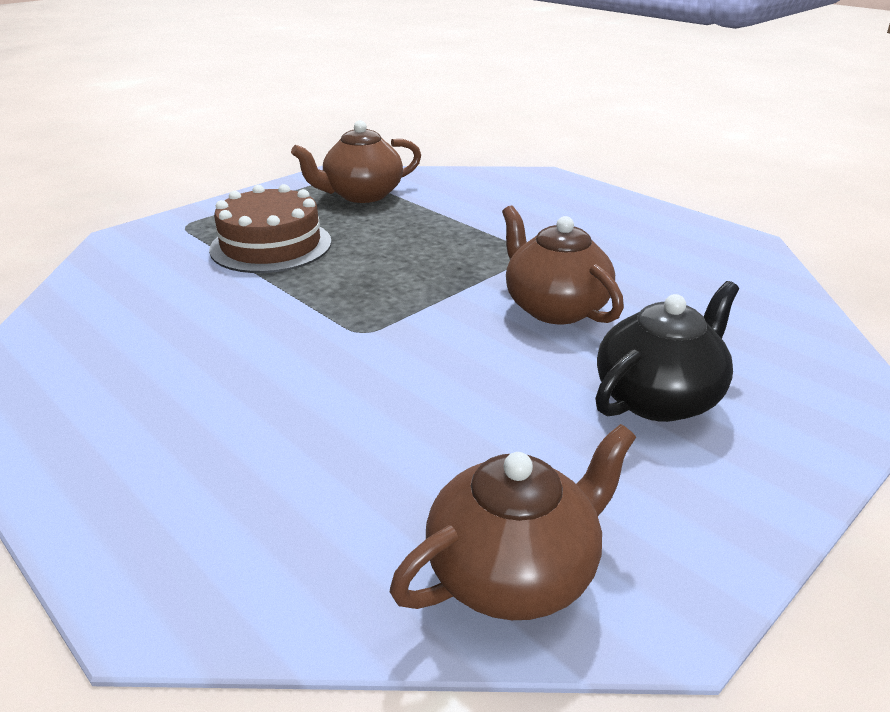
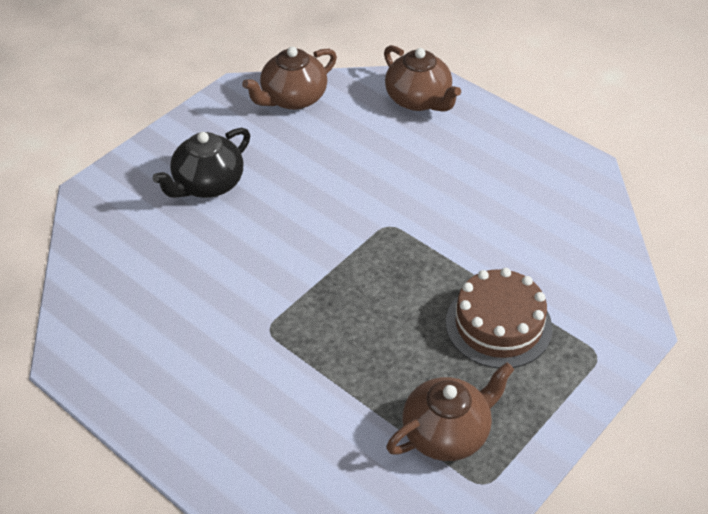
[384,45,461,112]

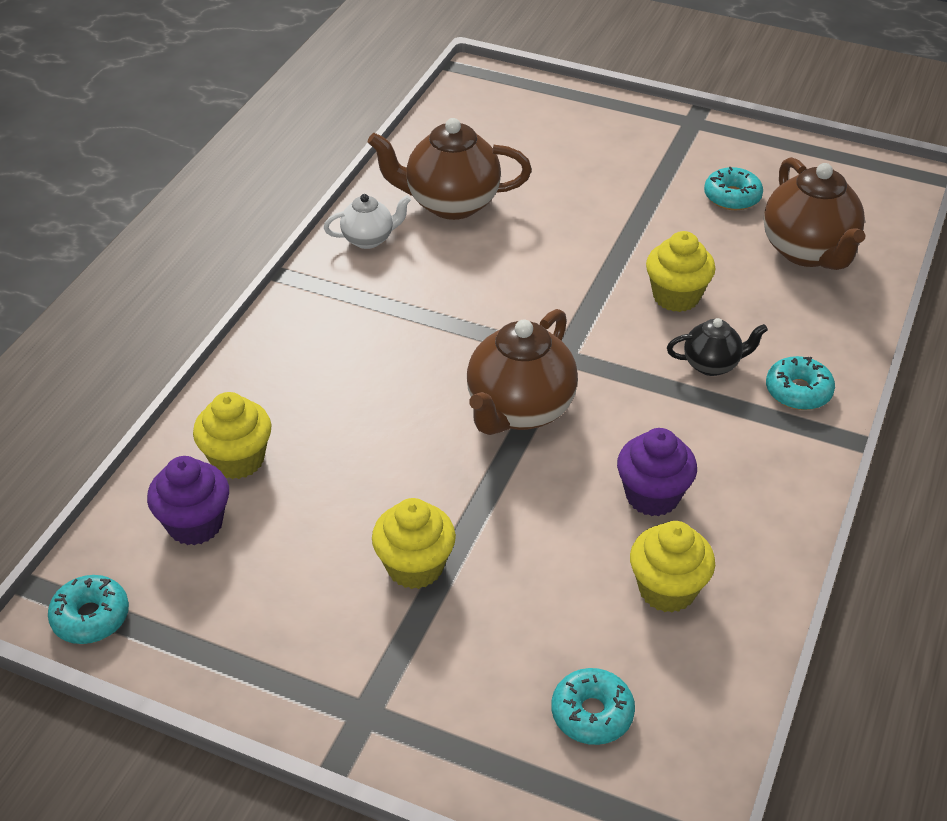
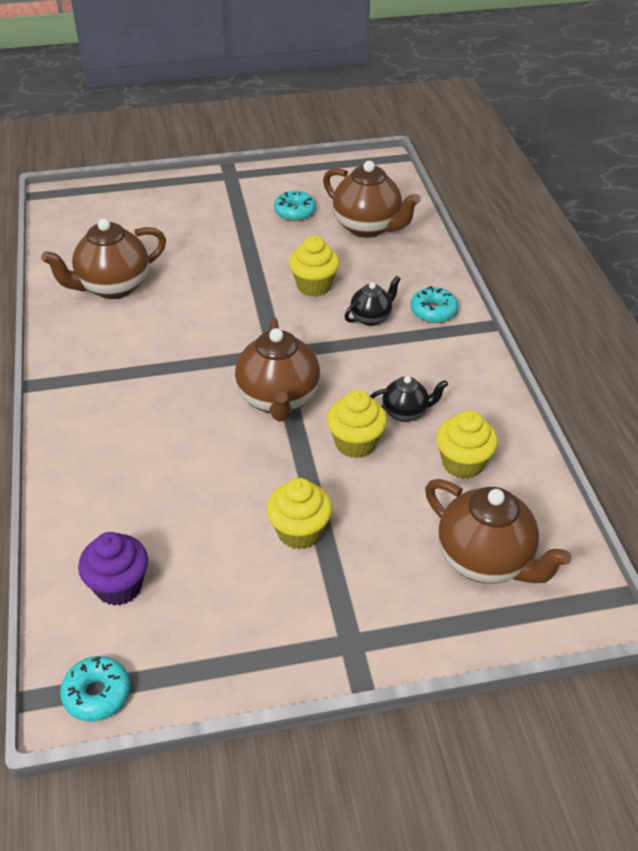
[324,194,411,249] (first image)
[327,390,387,458]
[370,376,448,422]
[425,479,572,583]

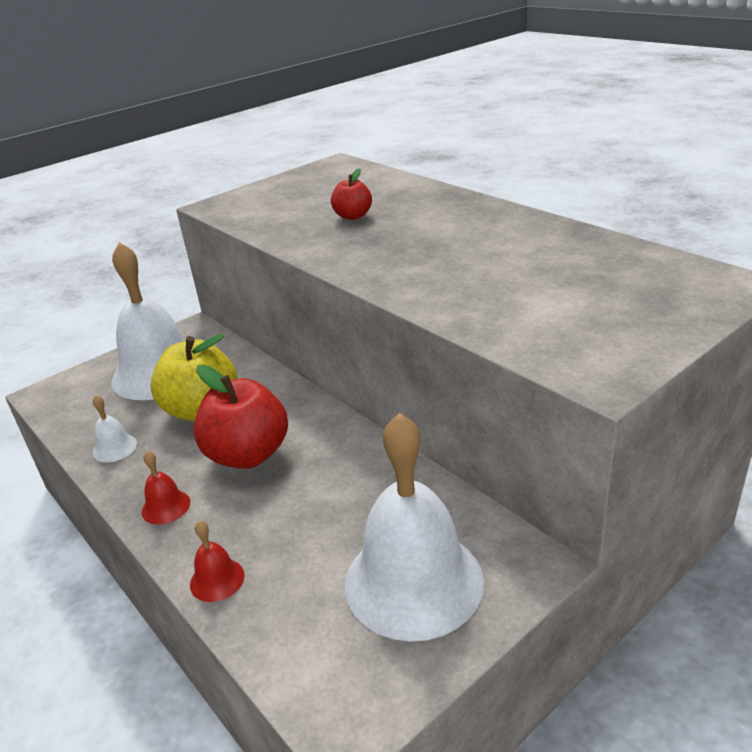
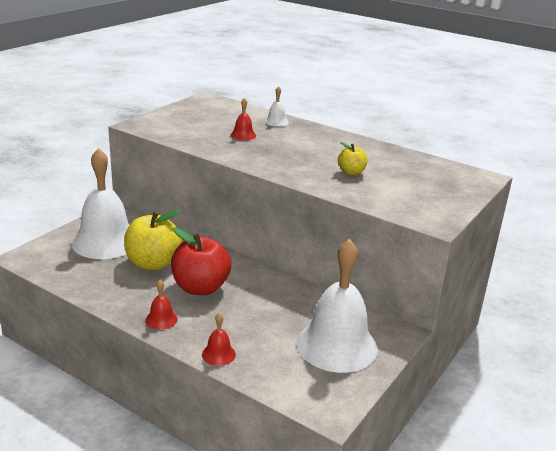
[231,98,256,140]
[264,86,289,127]
[338,142,367,175]

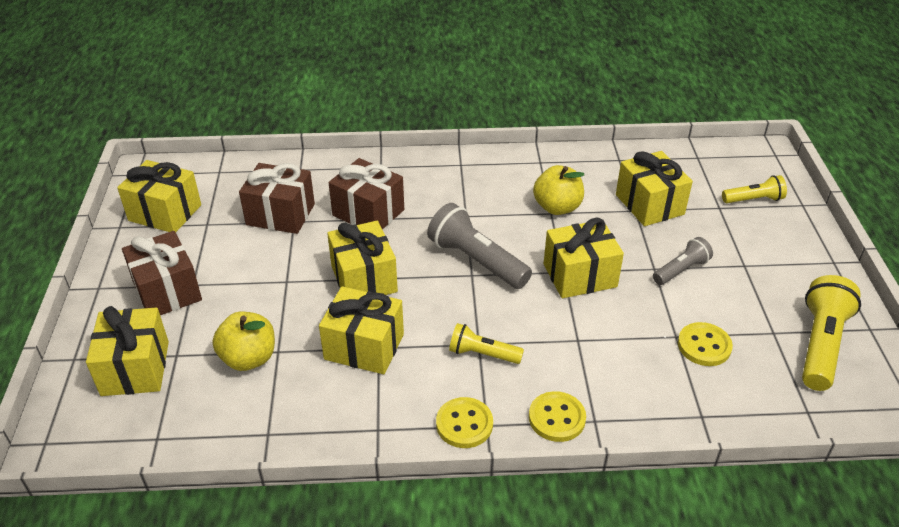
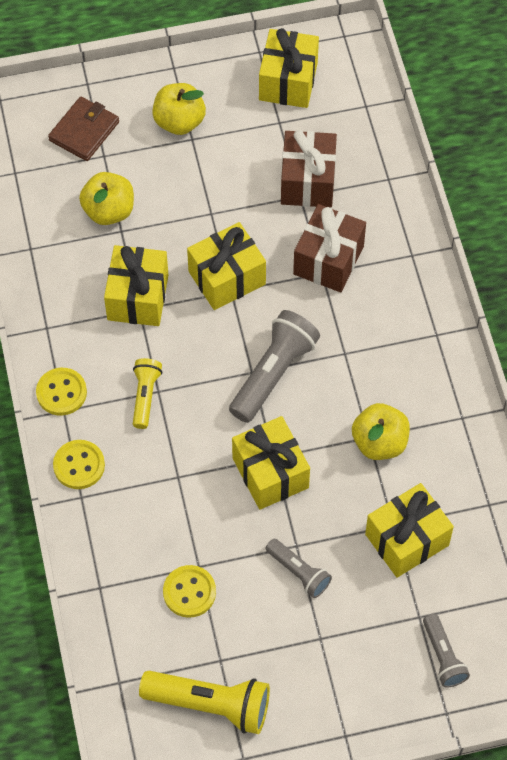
[423,614,470,688]
[152,83,206,135]
[48,97,119,161]

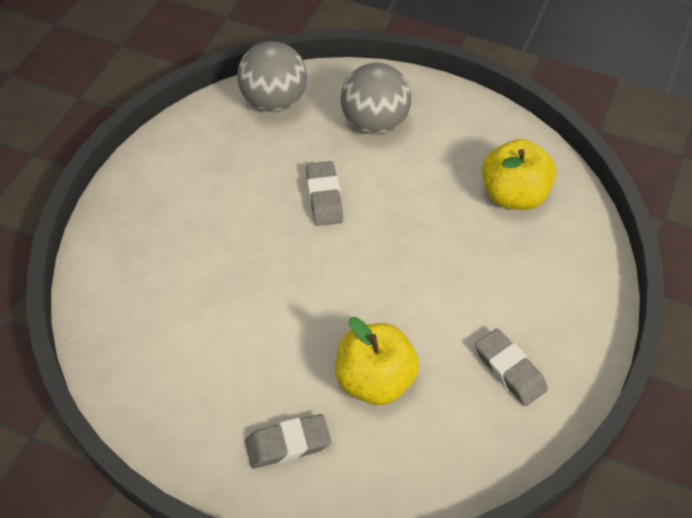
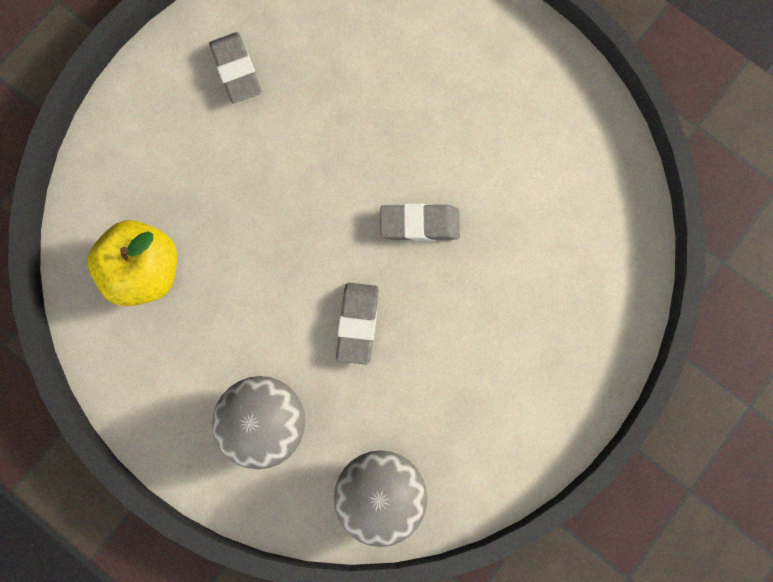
[335,317,419,405] (first image)
[380,203,460,241]

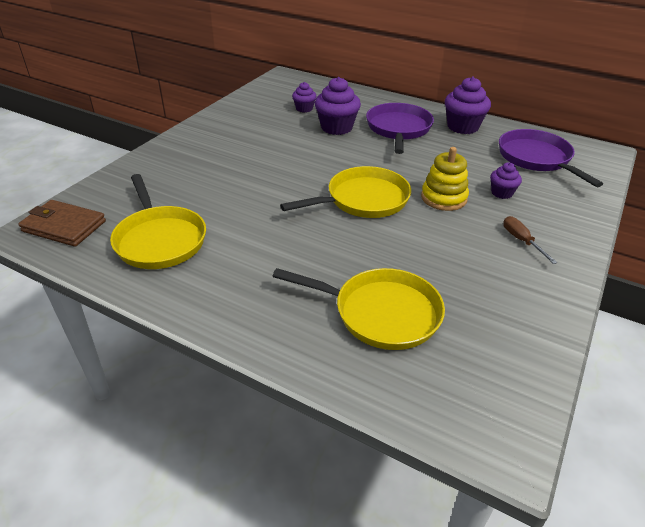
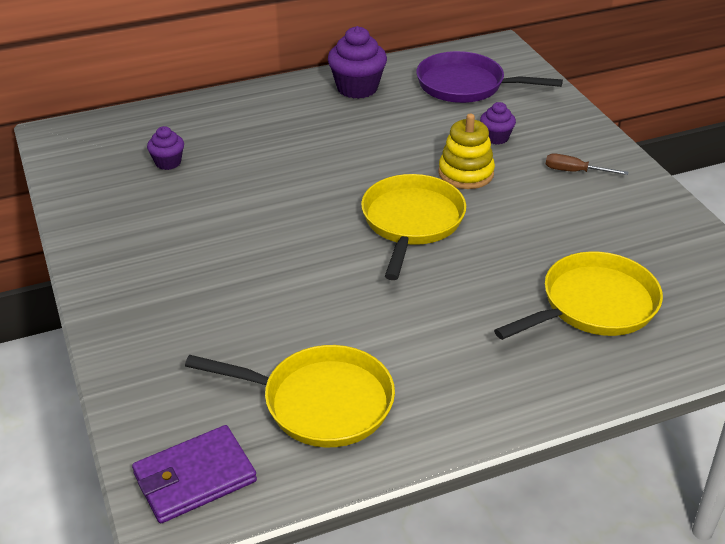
[315,77,361,135] (first image)
[366,103,434,154] (first image)
[132,425,257,523]

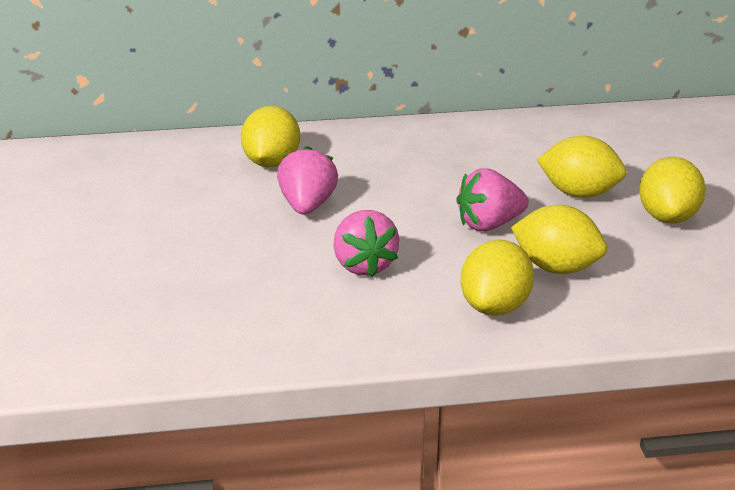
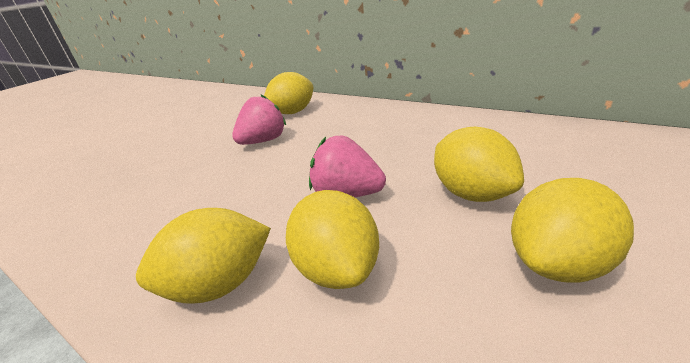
[333,210,399,277] (first image)

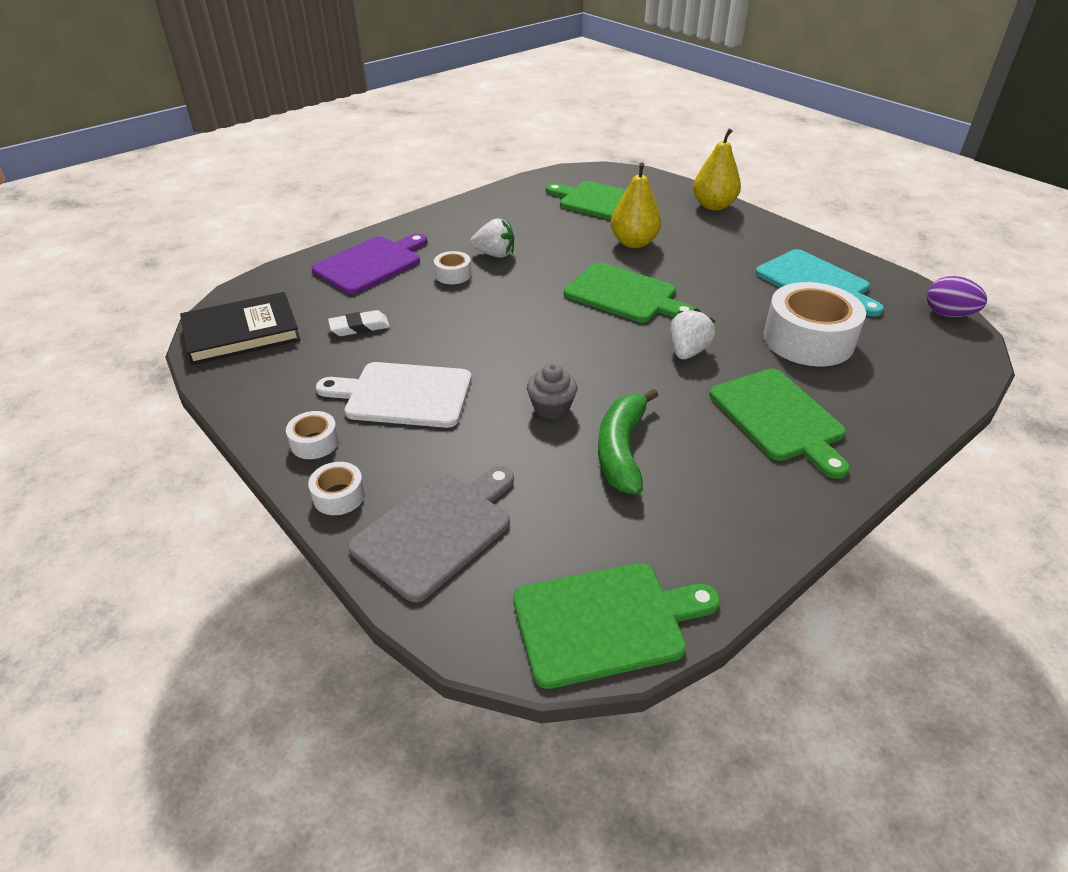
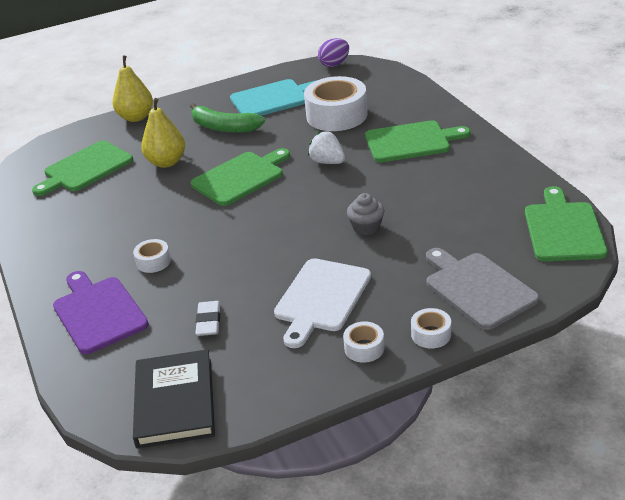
[470,219,514,258] (first image)
[190,103,265,133]

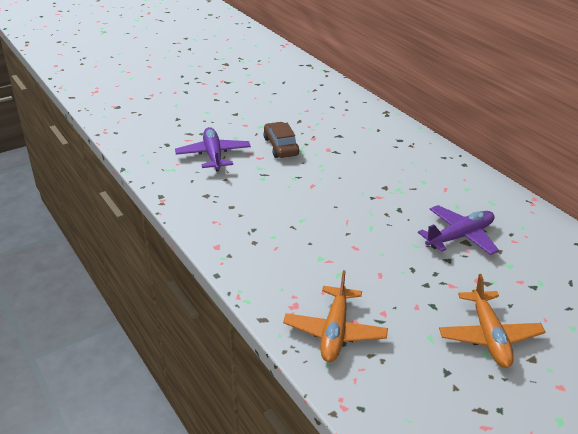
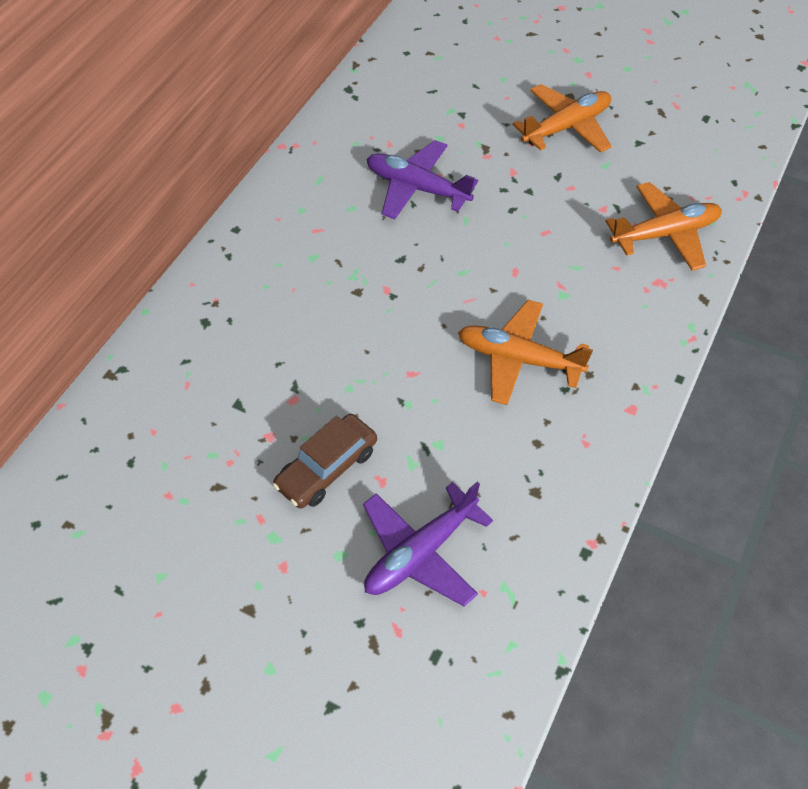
[458,300,593,405]

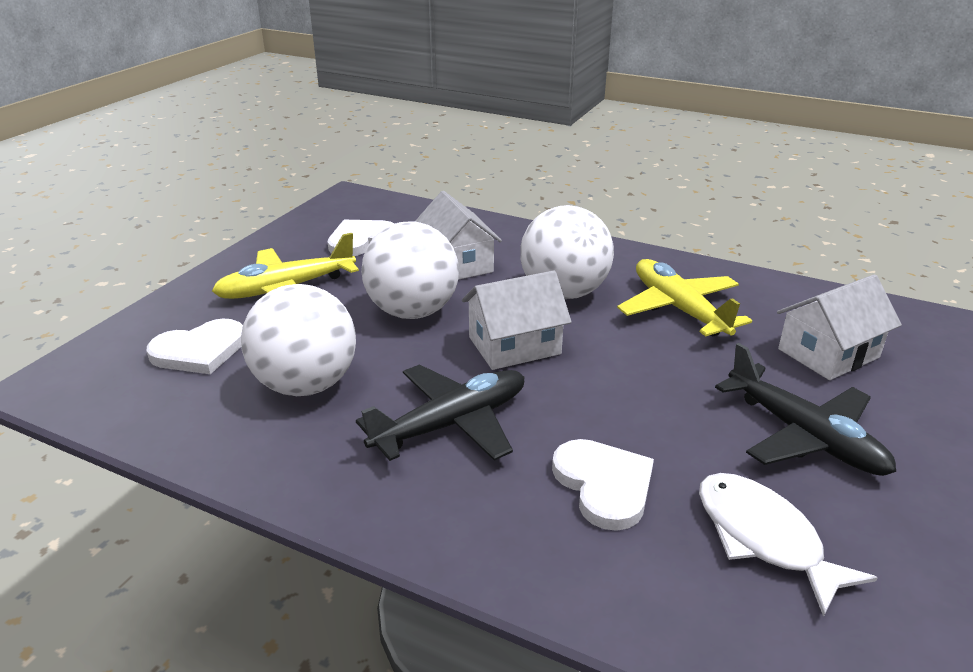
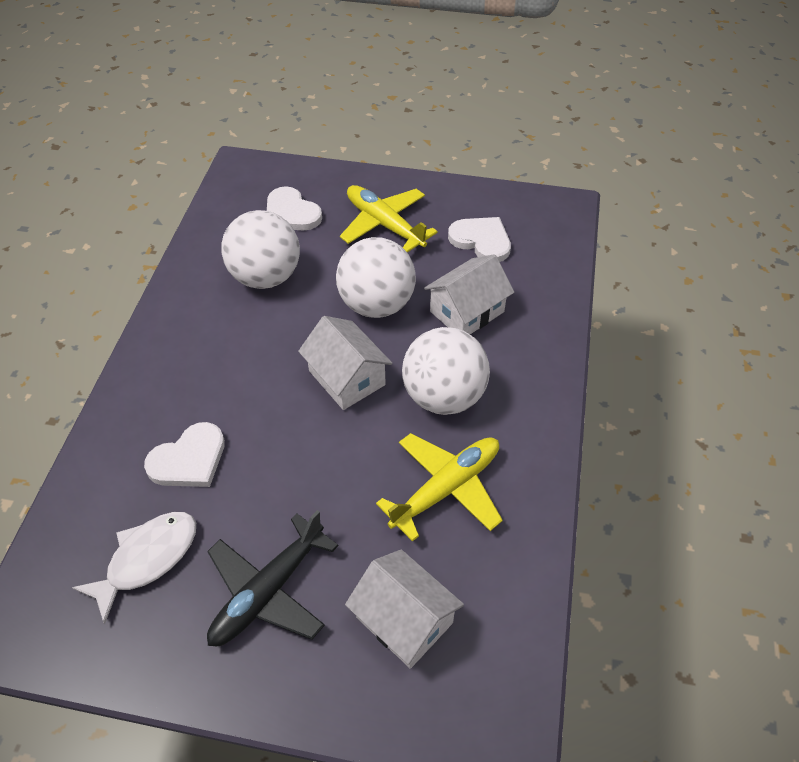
[356,364,524,461] (first image)

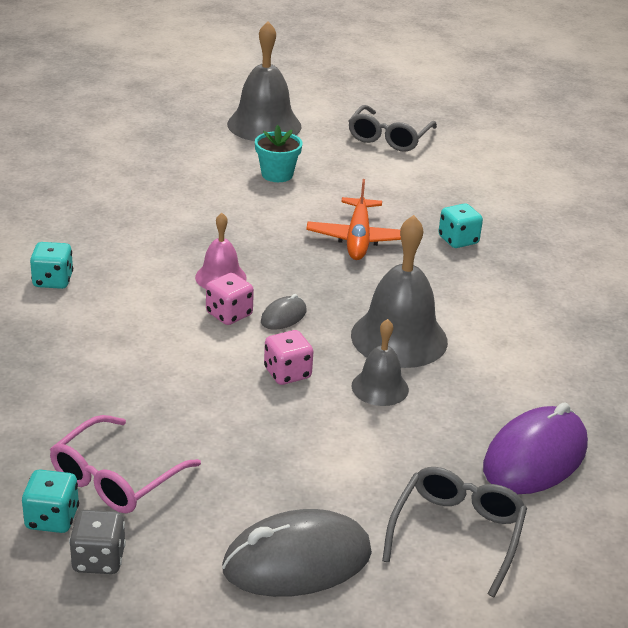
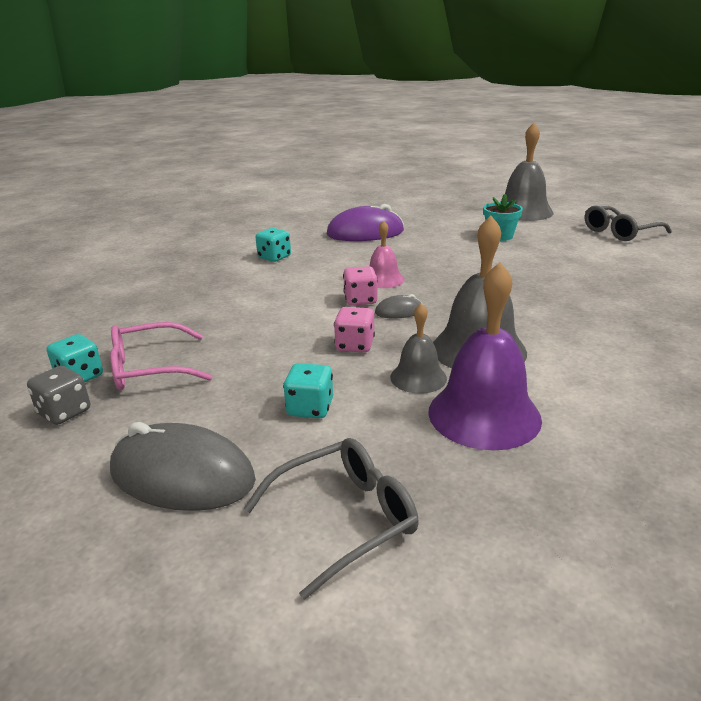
[306,179,401,260] (first image)
[283,363,333,419]
[327,204,404,241]
[428,262,542,450]

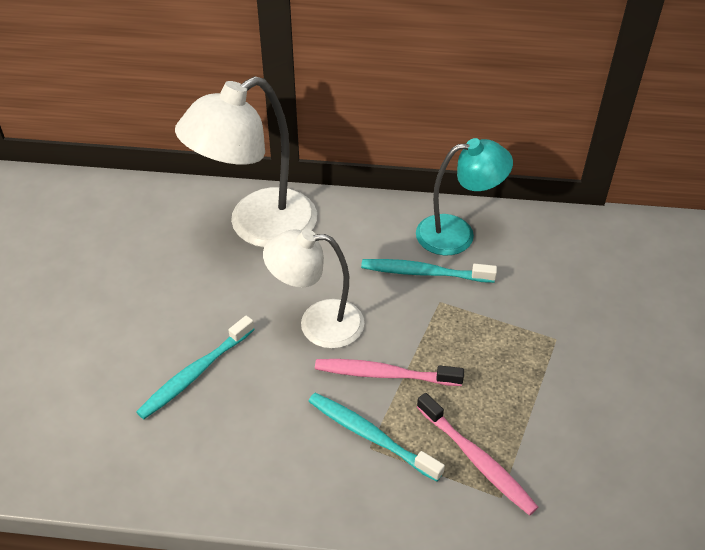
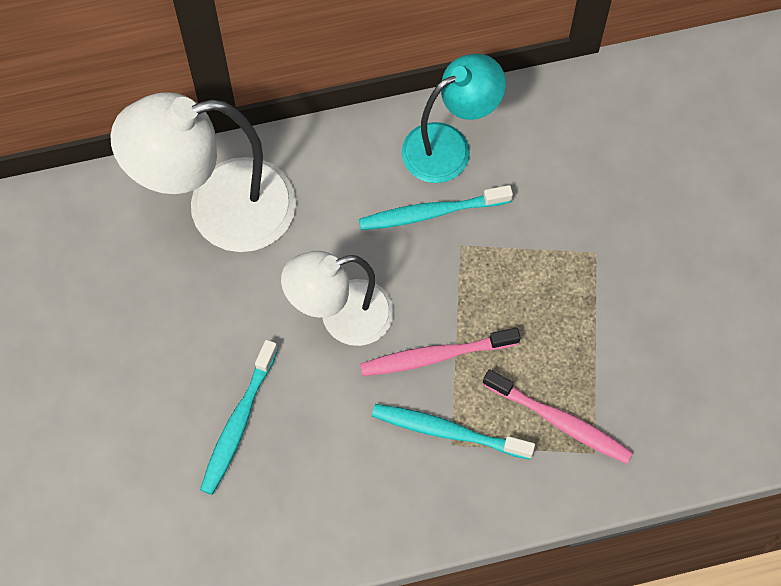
[110,92,296,252]

